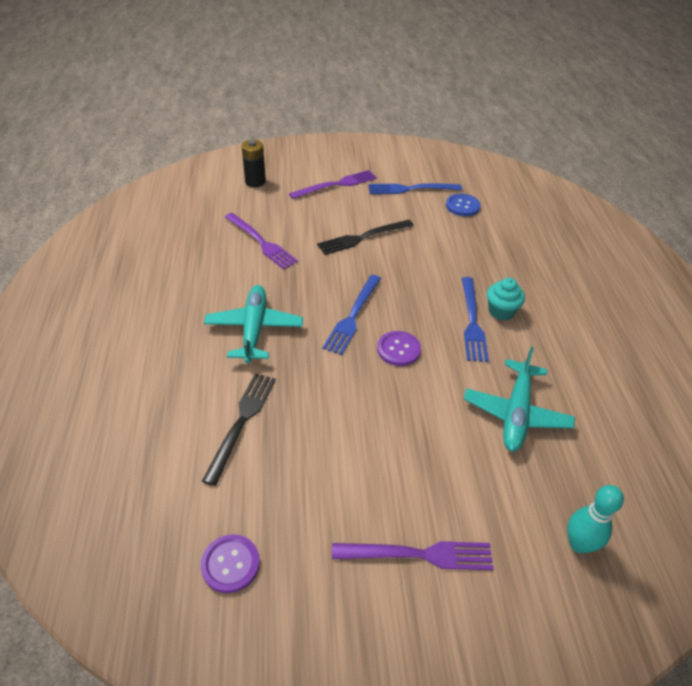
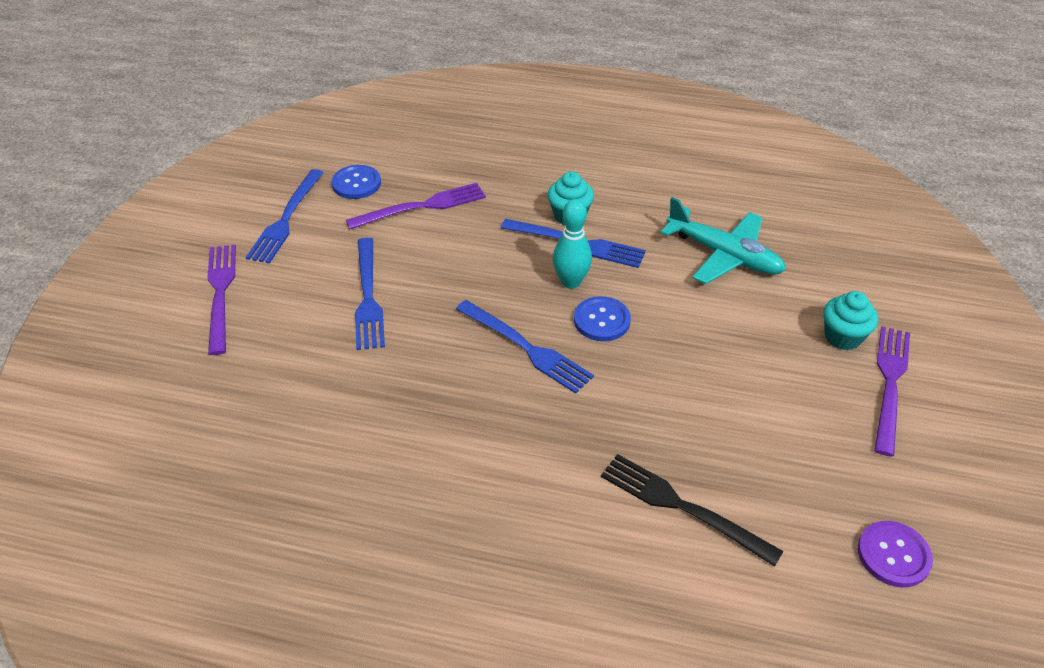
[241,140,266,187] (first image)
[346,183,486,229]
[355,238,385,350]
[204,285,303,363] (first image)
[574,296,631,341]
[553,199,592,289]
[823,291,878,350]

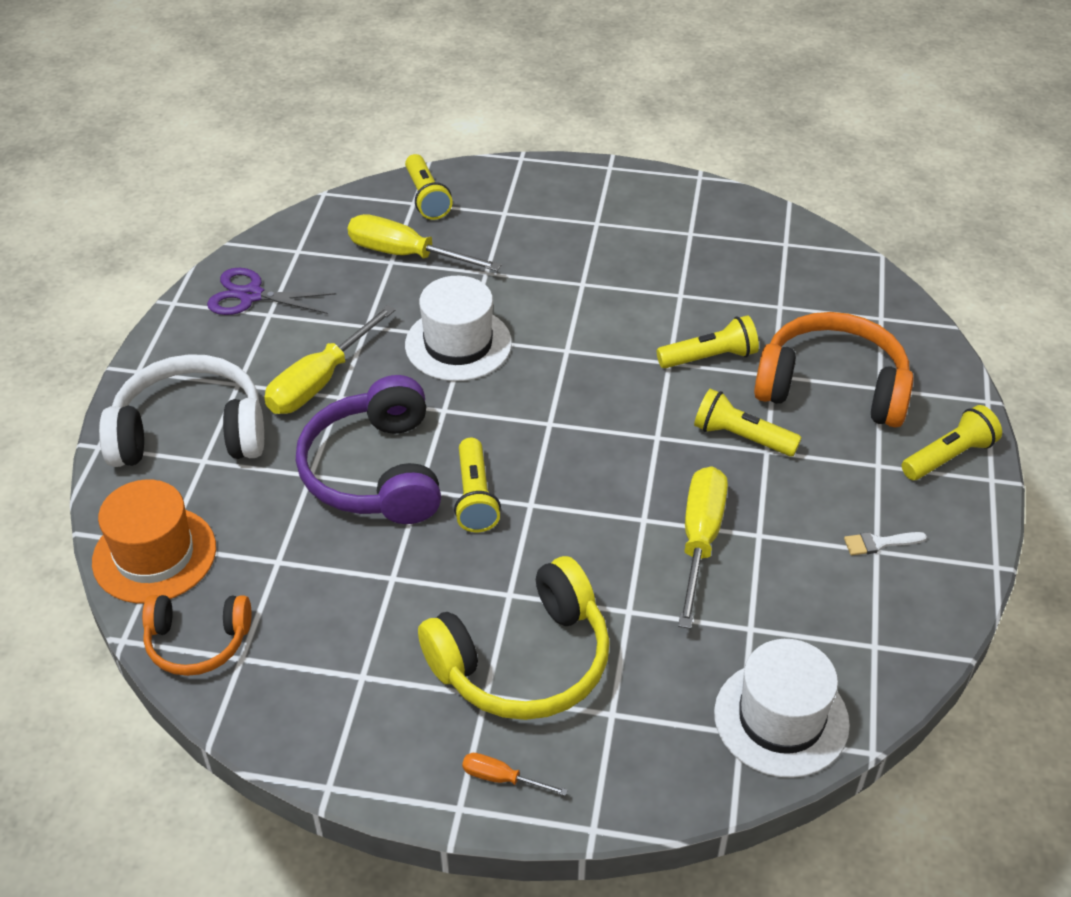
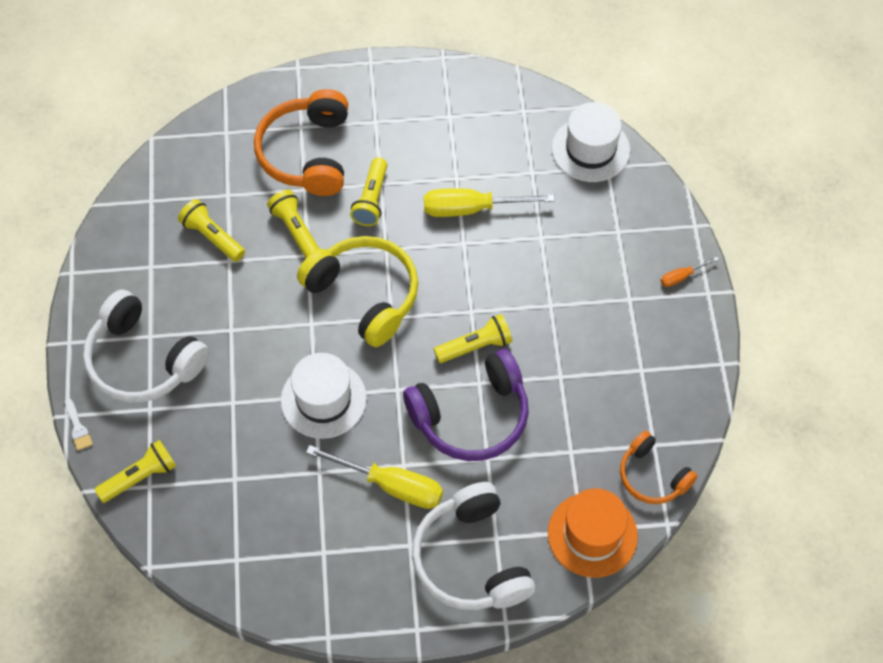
[348,214,501,271] (first image)
[207,268,337,315] (first image)
[178,199,245,262]
[65,398,93,451]
[297,236,418,347]
[620,431,697,504]
[661,257,719,287]
[83,289,209,403]

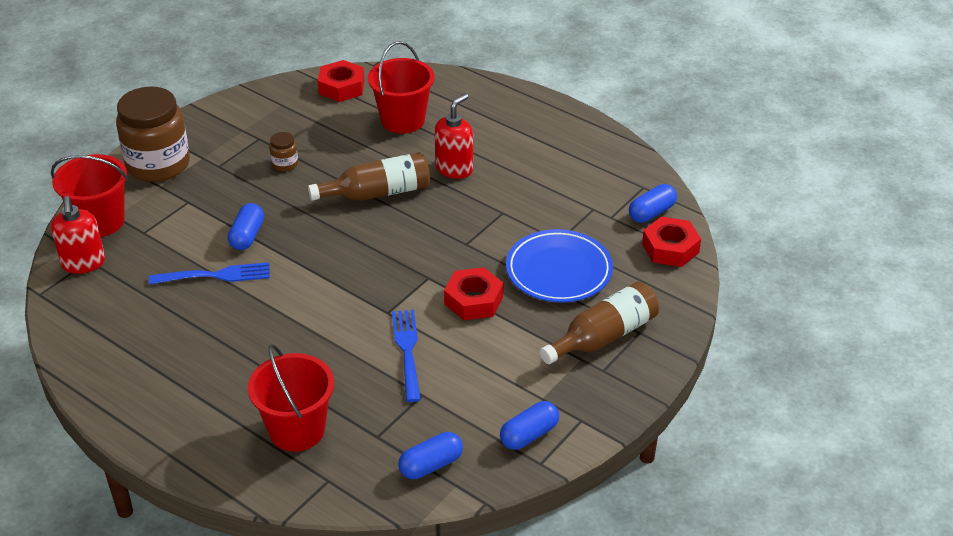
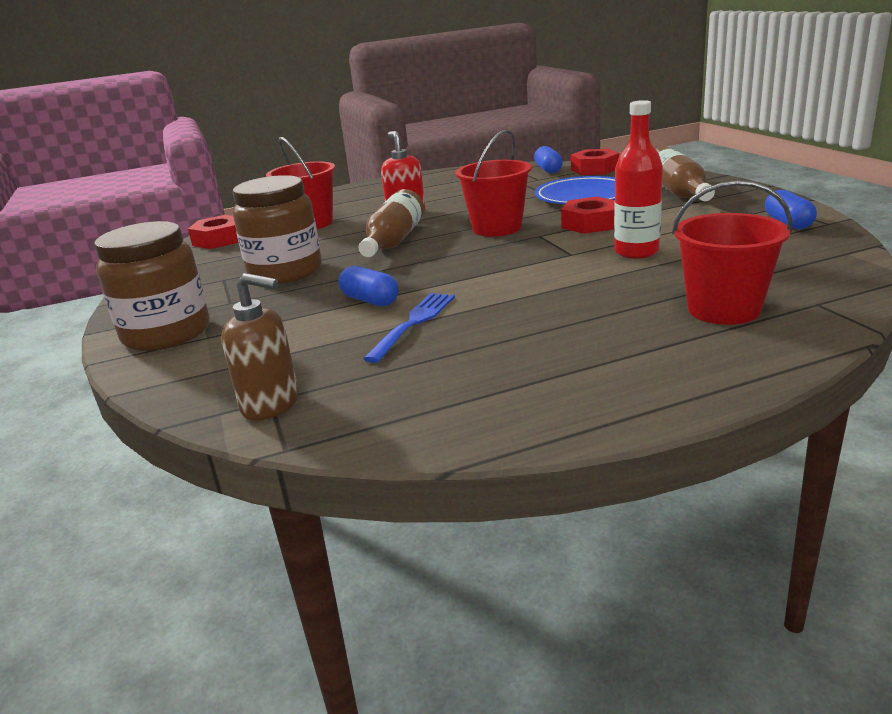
[233,175,322,284]
[455,129,532,237]
[221,273,298,421]
[614,100,663,259]
[398,432,463,479] (first image)

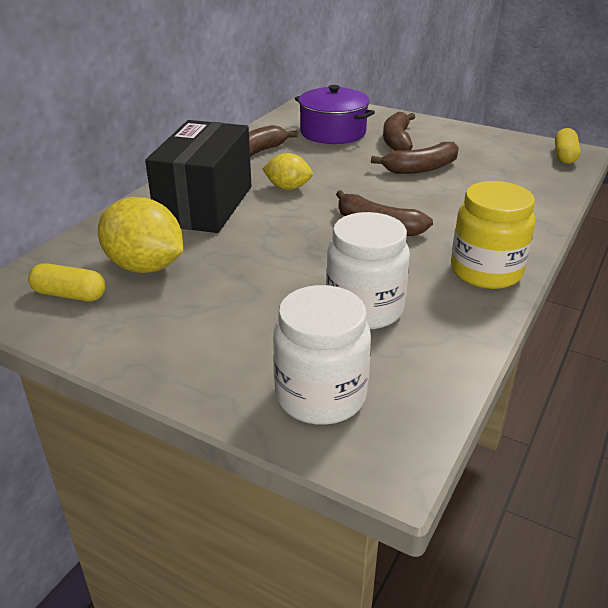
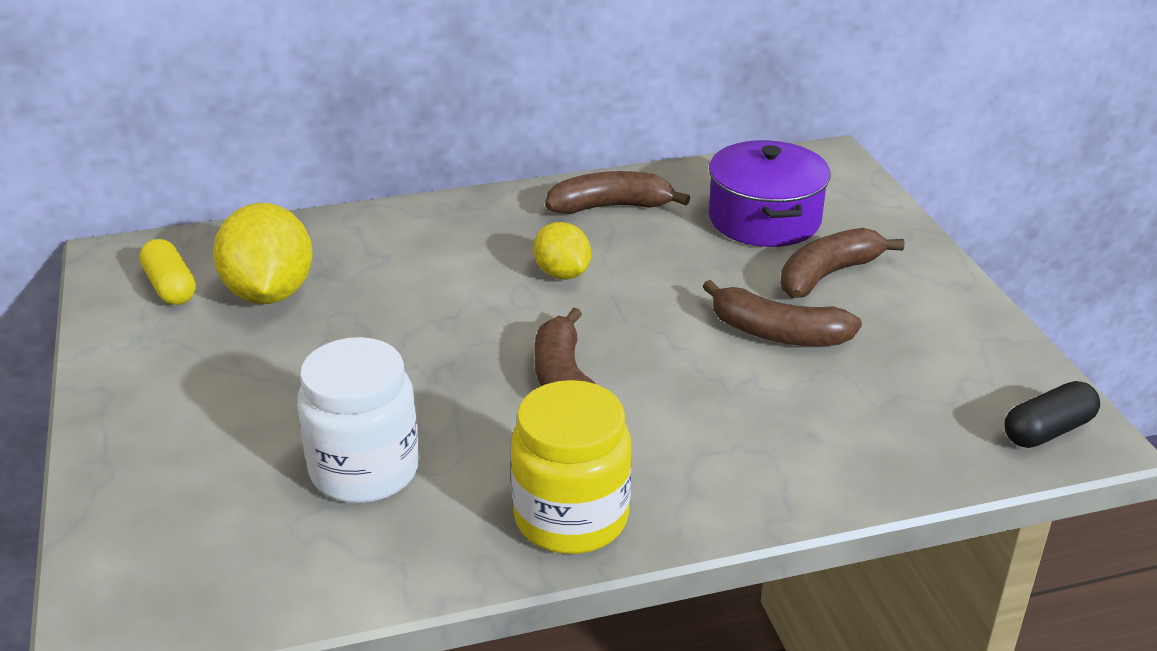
[145,120,251,233] (first image)
[1004,381,1100,448]
[273,285,371,425] (first image)

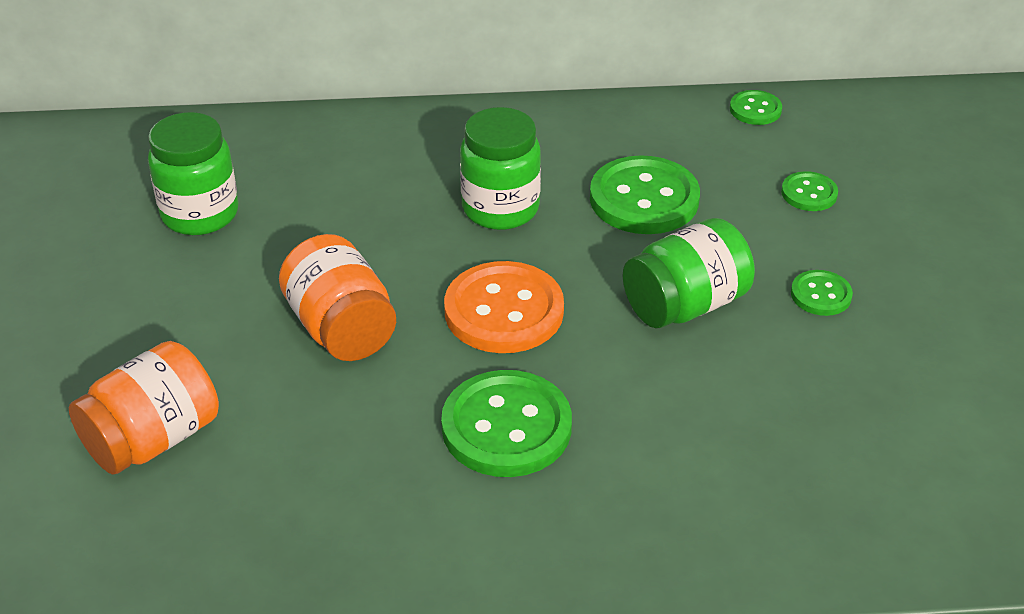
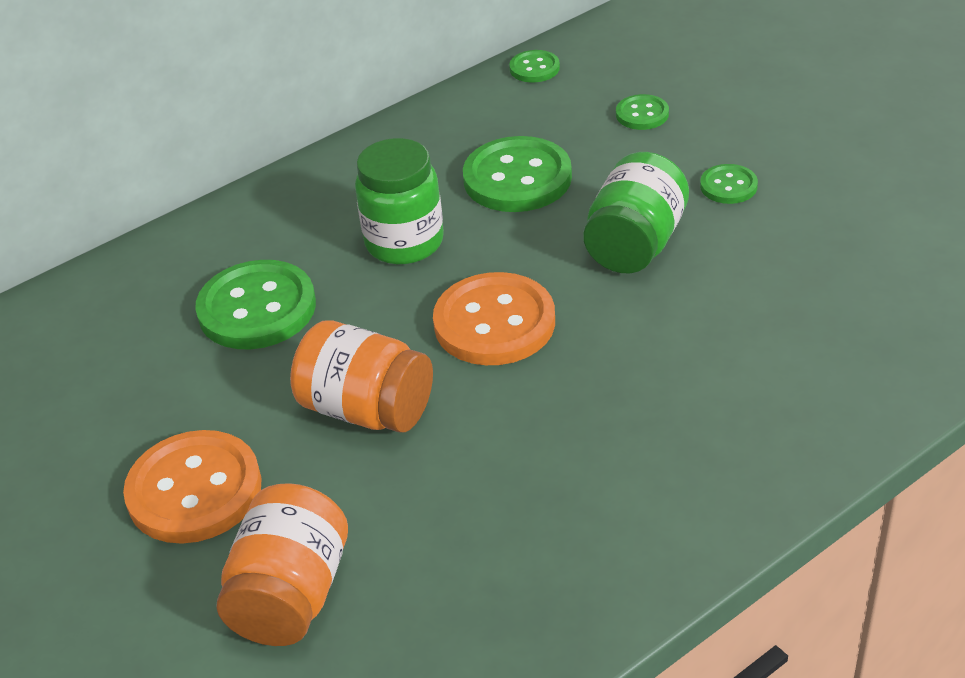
[148,112,239,235] (first image)
[195,260,316,349]
[123,430,262,544]

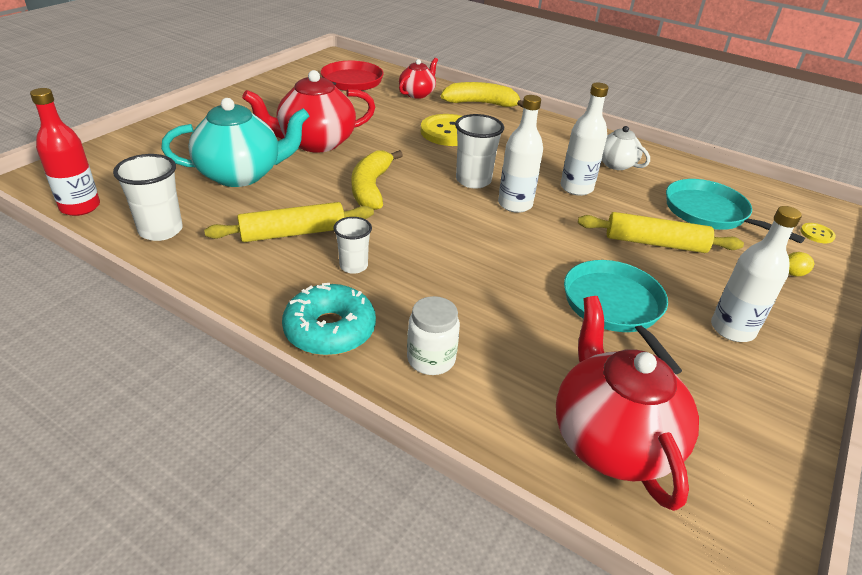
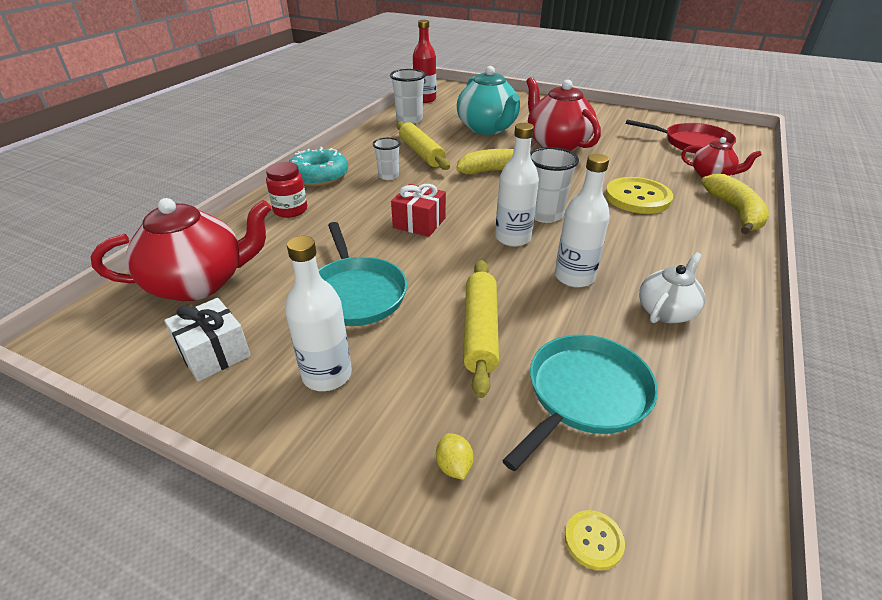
[318,222,407,326]
[266,162,307,218]
[391,184,446,237]
[164,298,251,382]

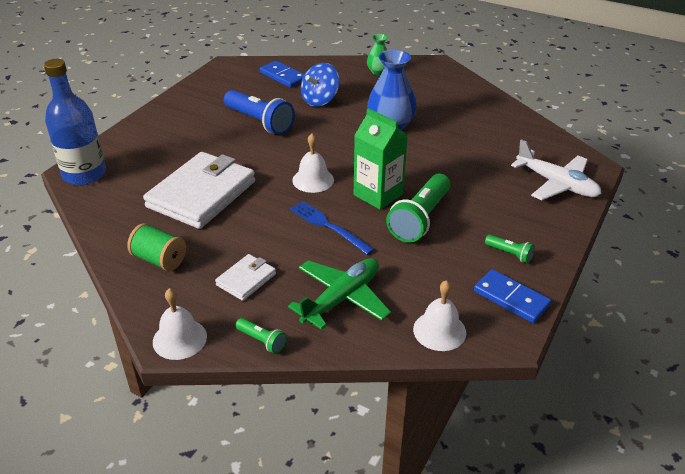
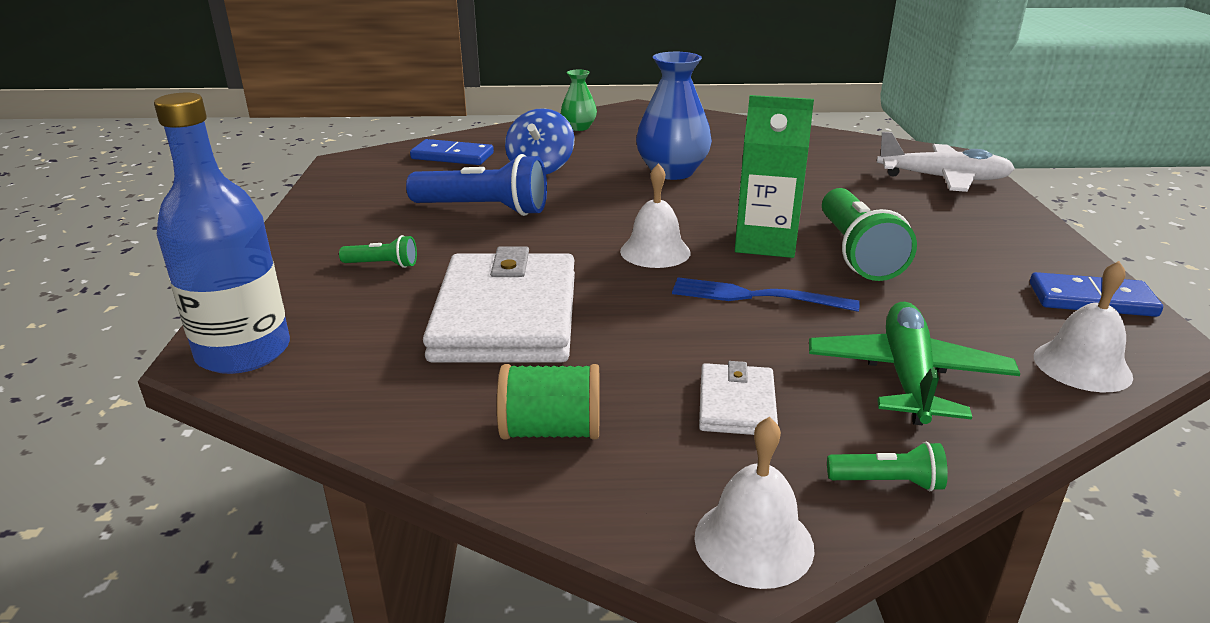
[339,235,417,268]

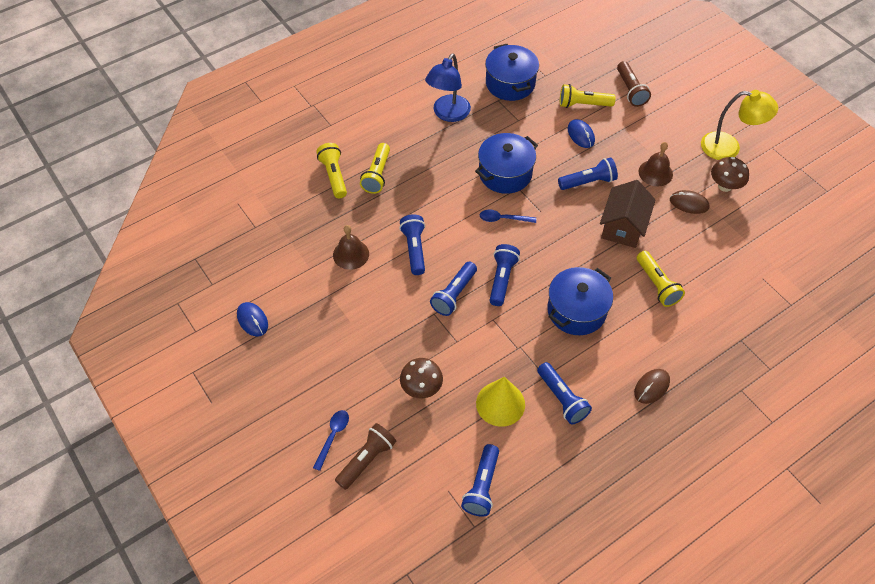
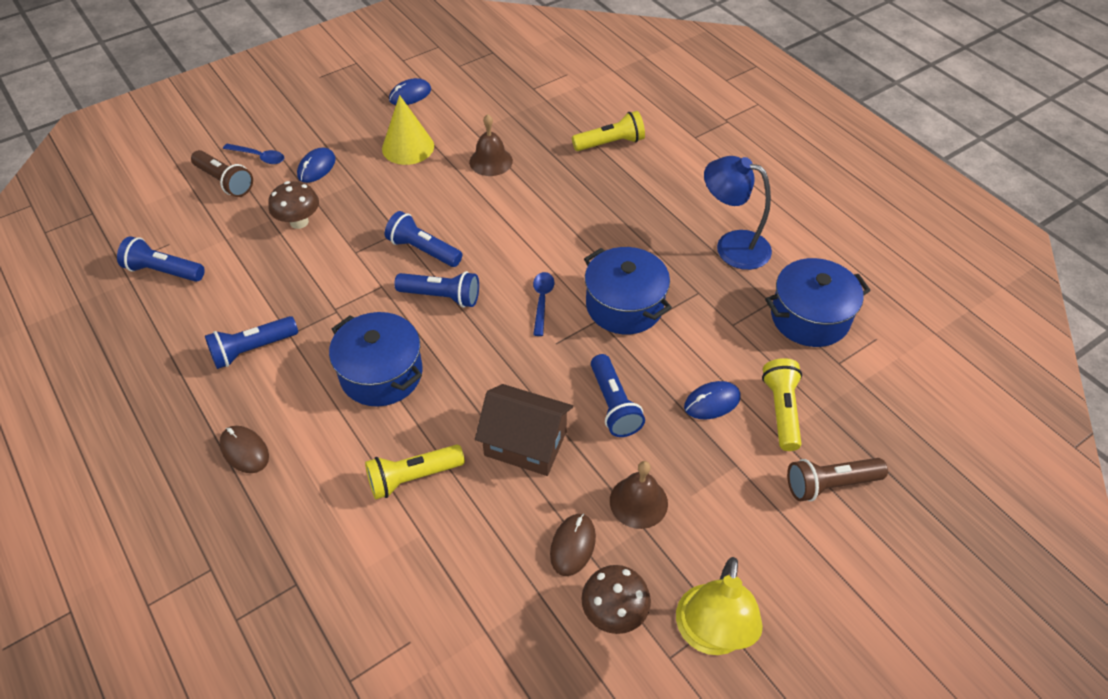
[360,143,390,194] (first image)
[399,214,425,275] (first image)
[382,95,434,165]
[297,148,336,183]

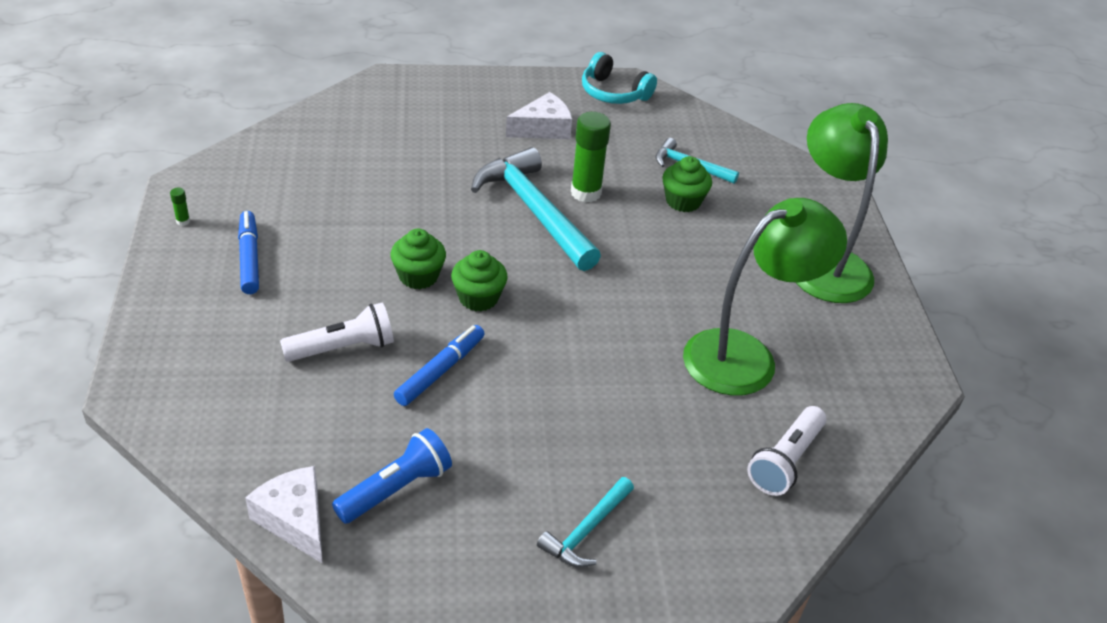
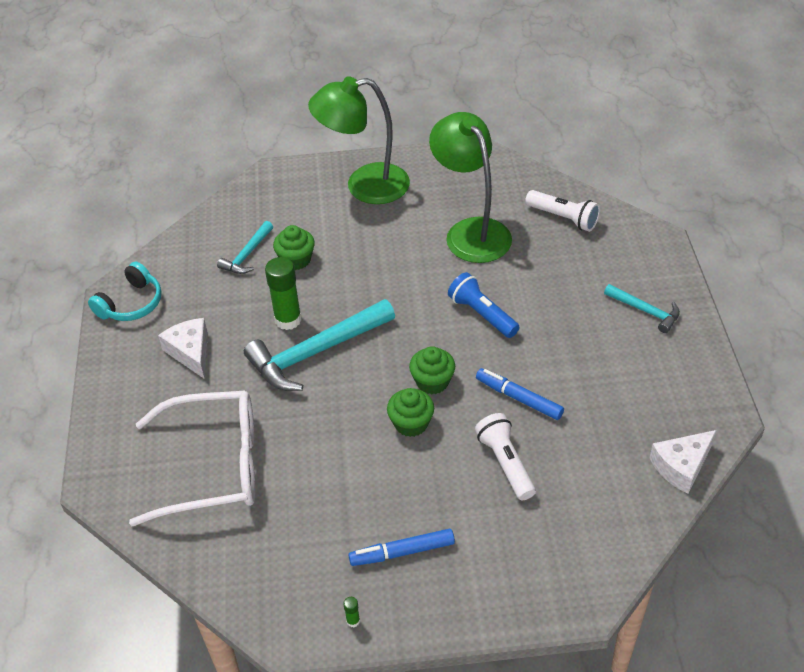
[448,272,519,338]
[129,390,255,526]

